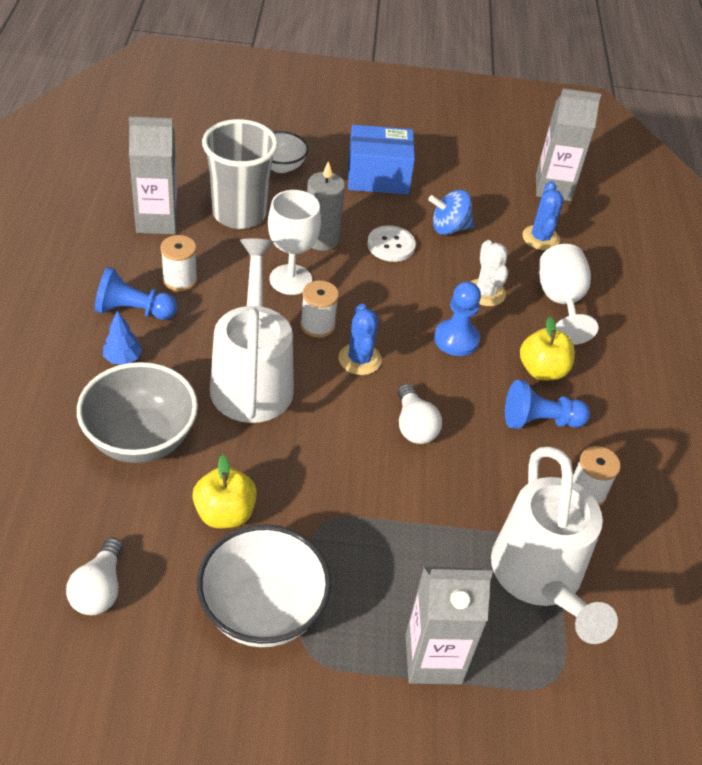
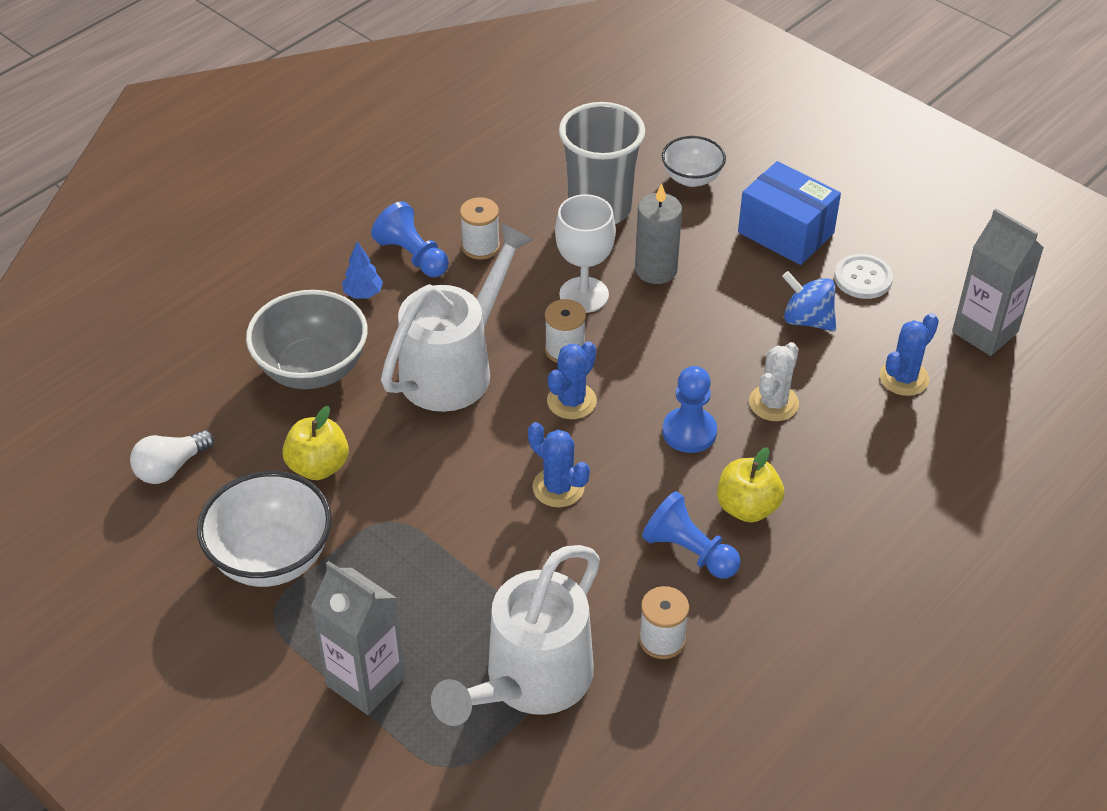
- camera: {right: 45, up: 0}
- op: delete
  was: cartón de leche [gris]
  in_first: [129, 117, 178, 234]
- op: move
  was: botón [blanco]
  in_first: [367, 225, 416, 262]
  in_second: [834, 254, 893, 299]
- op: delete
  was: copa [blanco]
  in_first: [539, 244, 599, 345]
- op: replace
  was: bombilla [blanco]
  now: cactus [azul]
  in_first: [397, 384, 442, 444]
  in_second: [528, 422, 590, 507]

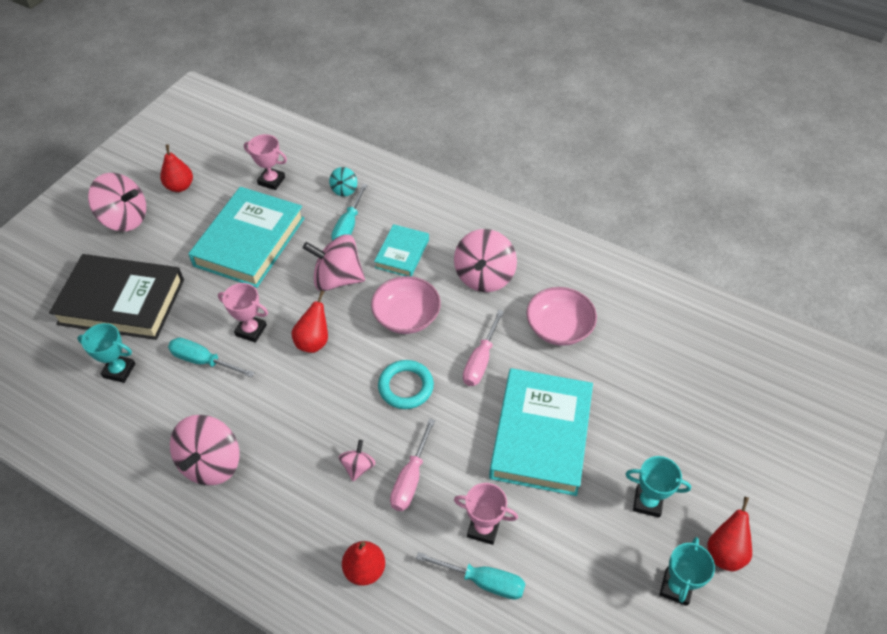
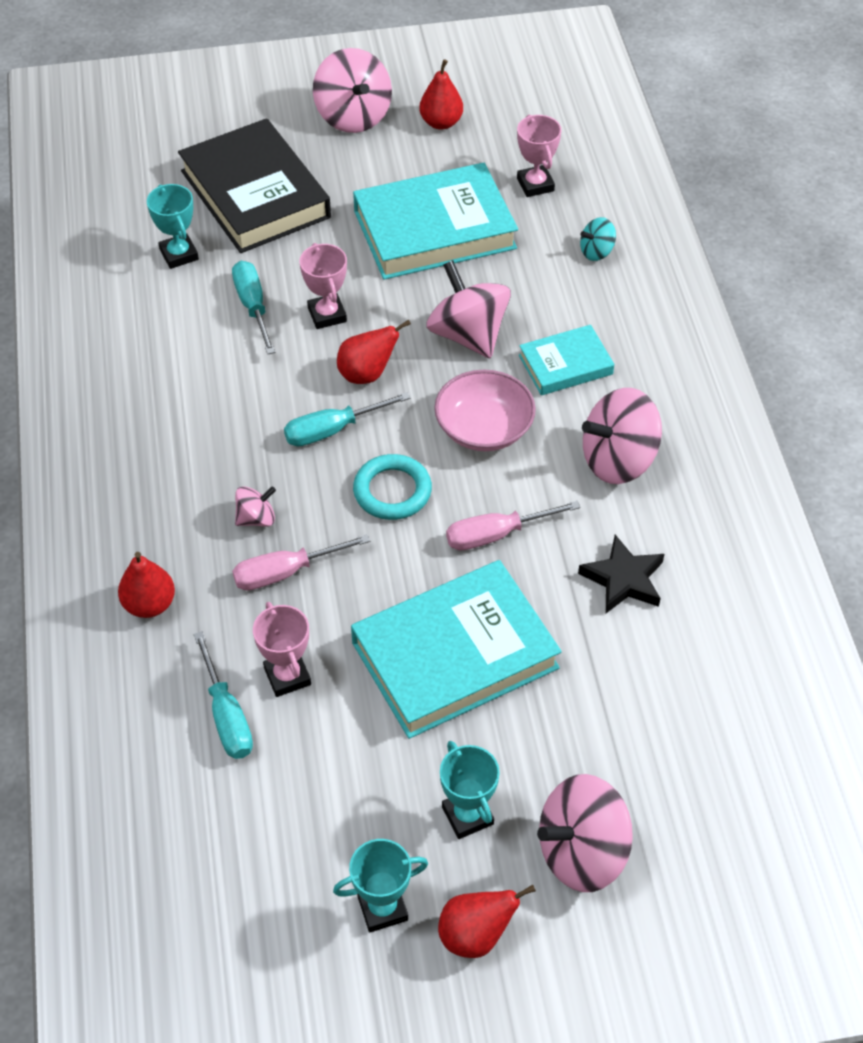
- camera: {right: 50, up: 0}
- op: move
  was: destornillador [turquesa]
  in_first: [331, 184, 367, 241]
  in_second: [284, 392, 411, 446]
- op: replace
  was: cuenco [rosa]
  now: estrella [negro]
  in_first: [526, 287, 597, 346]
  in_second: [578, 535, 664, 613]
- op: move
  was: peonza [rosa]
  in_first: [170, 415, 240, 485]
  in_second: [537, 774, 633, 892]

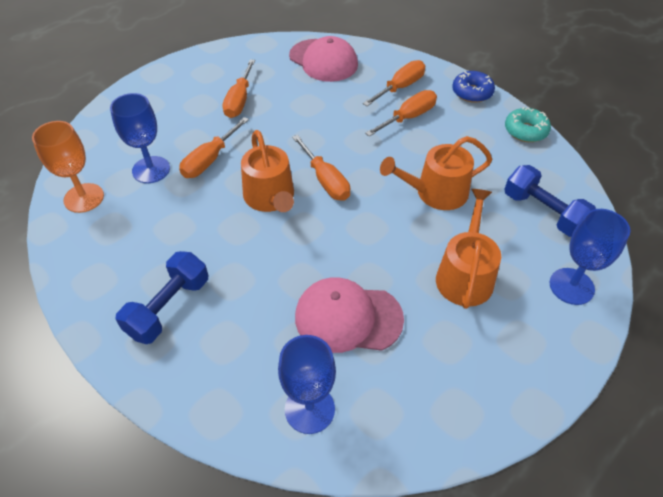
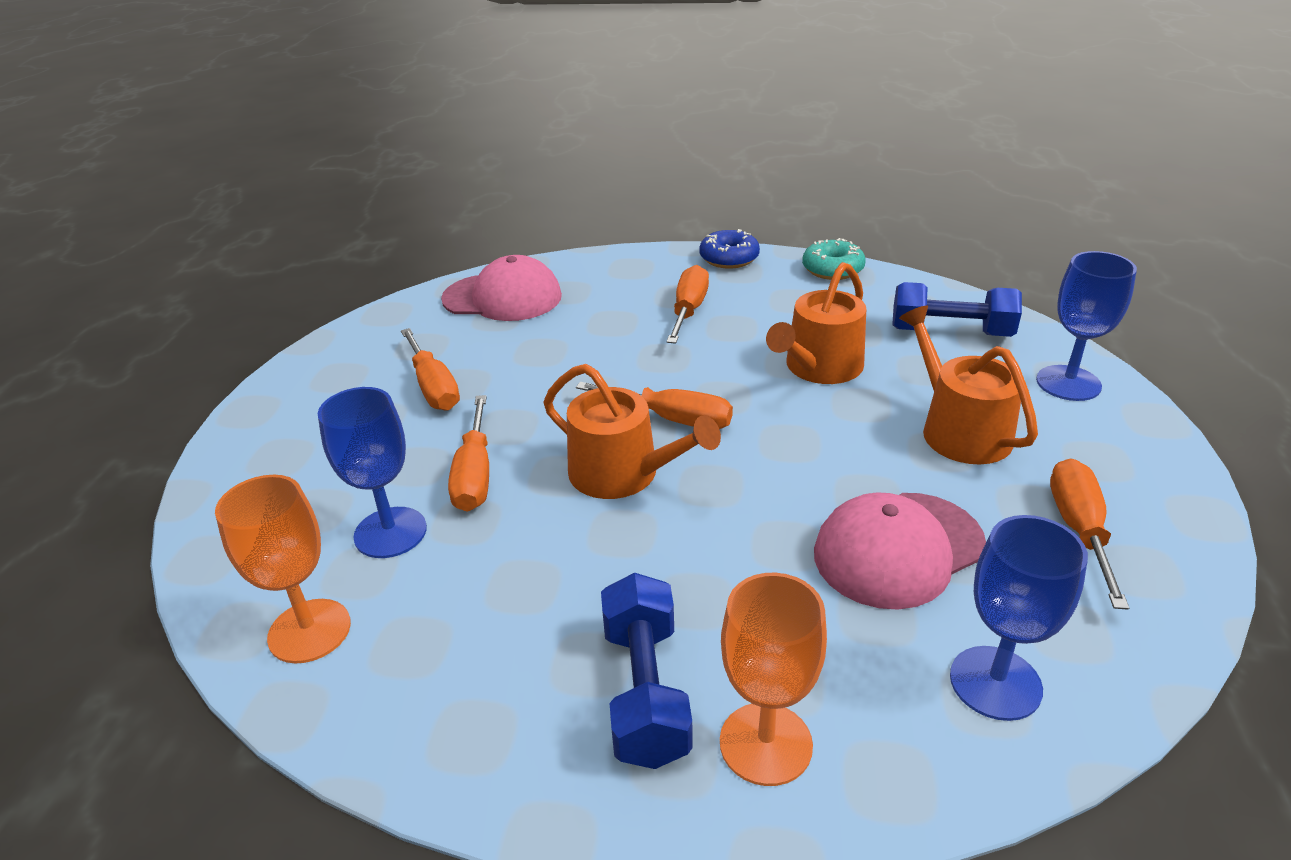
- camera: {right: -35, up: -15}
- op: move
  was: destornillador [naranja]
  in_first: [363, 60, 425, 106]
  in_second: [1050, 459, 1129, 610]
- op: insert
  now: copa [naranja]
  in_second: [720, 573, 827, 786]

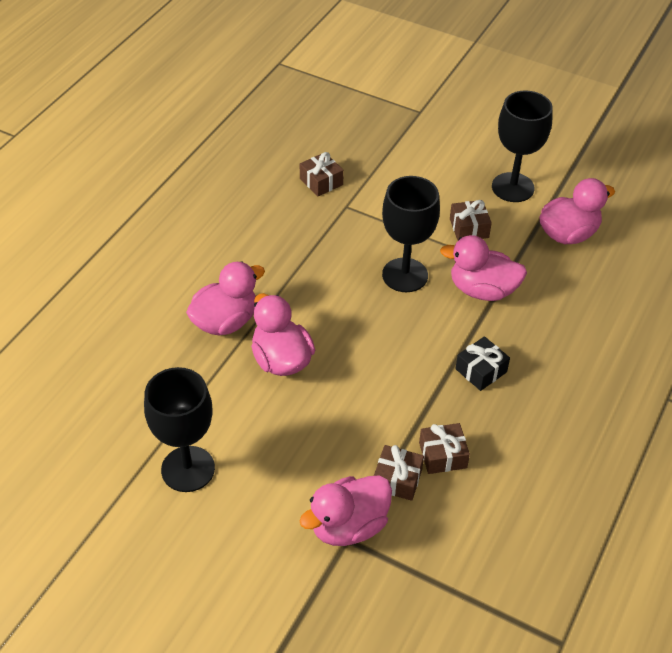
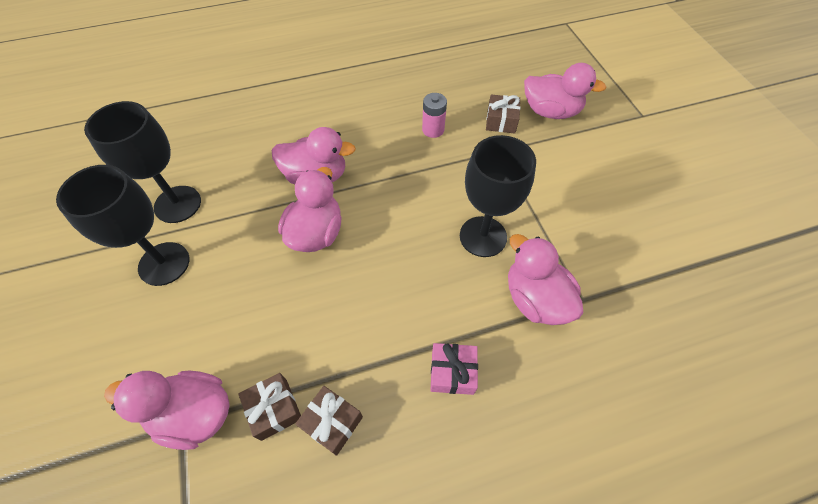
- camera: {right: 45, up: 10}
- op: move
  was: copa [negro]
  in_first: [492, 90, 553, 202]
  in_second: [84, 101, 201, 223]
- op: move
  was: pato [rosa]
  in_first: [540, 178, 615, 244]
  in_second: [524, 63, 607, 119]
- op: delete
  was: regalo [marrón]
  in_first: [450, 200, 492, 241]
- op: recolor
  was: regalo [negro]
  now: regalo [rosa]
  in_first: [455, 336, 510, 391]
  in_second: [430, 343, 478, 395]
- op: insert
  now: pila [rosa]
  in_second: [422, 93, 447, 138]

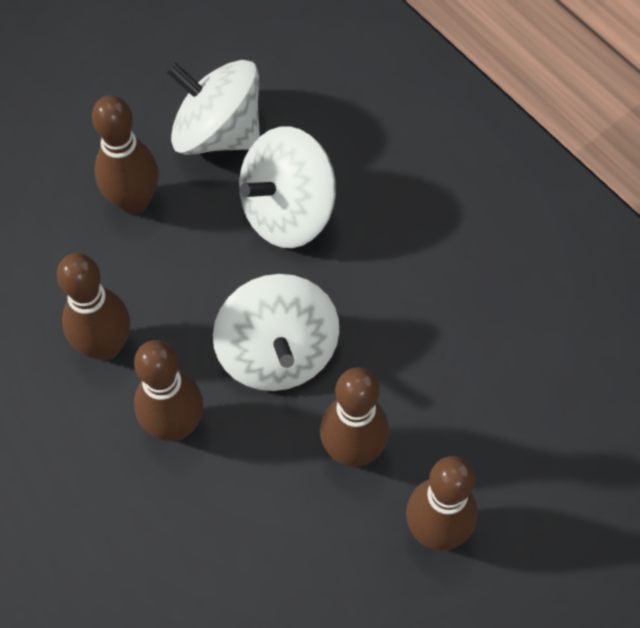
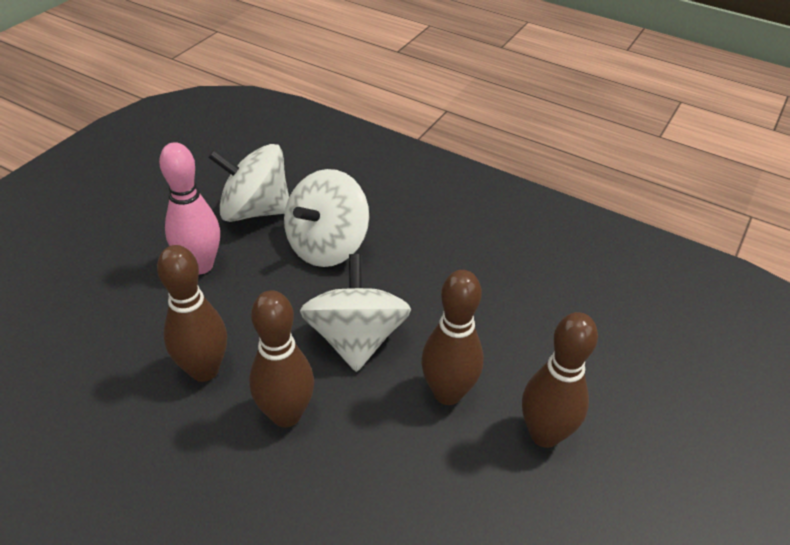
- camera: {right: -20, up: -20}
- op: recolor
  was: bolo [marrón]
  now: bolo [rosa]
  in_first: [92, 95, 159, 214]
  in_second: [159, 142, 220, 274]
- op: rotate
  was: peonza [blanco]
  in_first: [213, 274, 339, 391]
  in_second: [300, 254, 411, 372]
  clockwise: -150

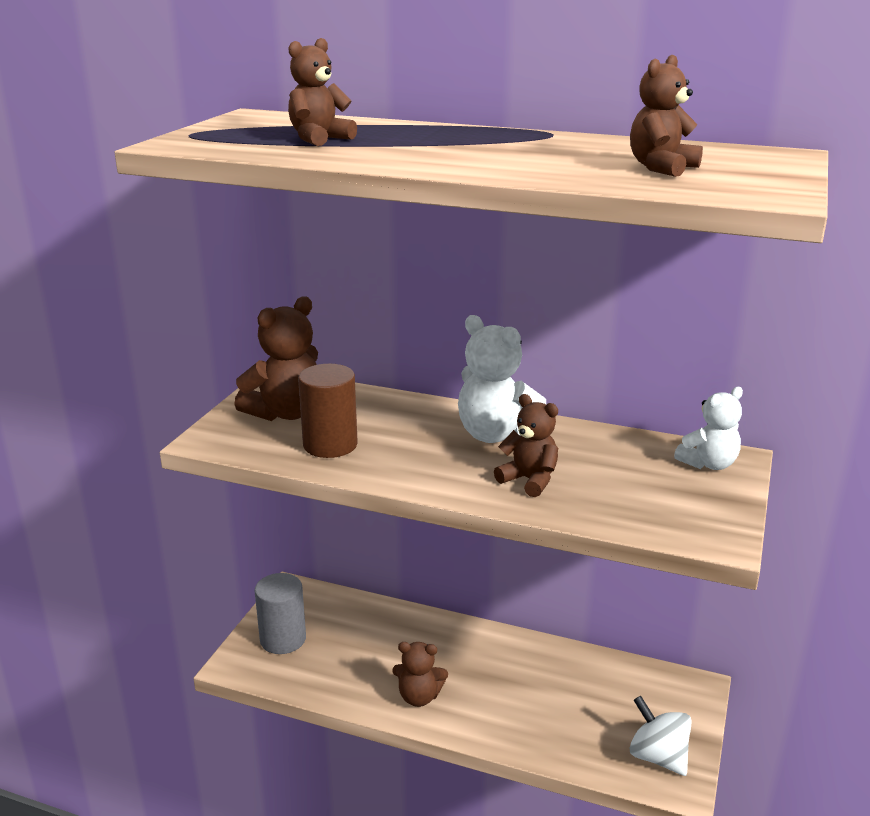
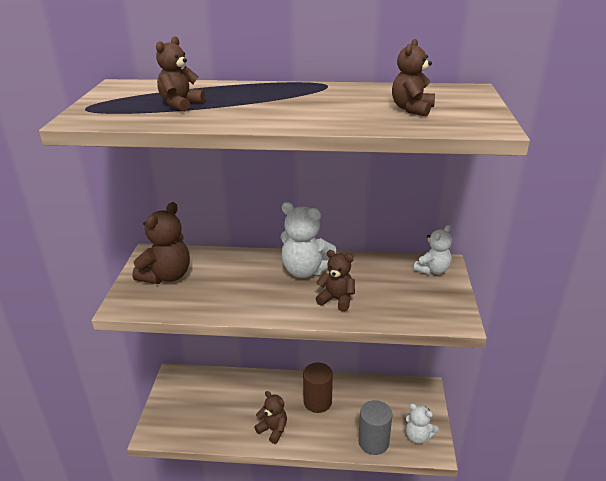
- camera: {right: -15, up: 5}
- op: move
  was: cilindro [marrón]
  in_first: [298, 364, 358, 458]
  in_second: [303, 362, 333, 413]
- op: move
  was: cilindro [gris]
  in_first: [255, 573, 306, 654]
  in_second: [358, 400, 392, 455]
- op: rotate
  was: osito [marrón]
  in_first: [392, 642, 448, 707]
  in_second: [254, 391, 287, 444]
  clockwise: -135
- op: replace
  was: peonza [blanco]
  now: osito [blanco]
  in_first: [629, 696, 692, 776]
  in_second: [405, 403, 439, 444]

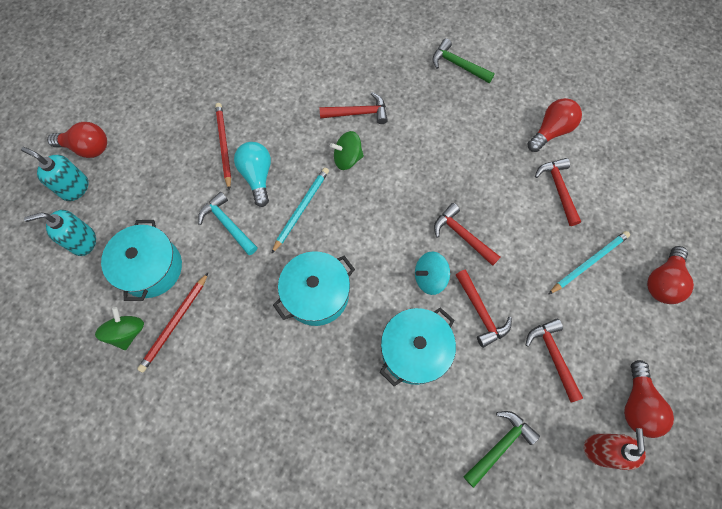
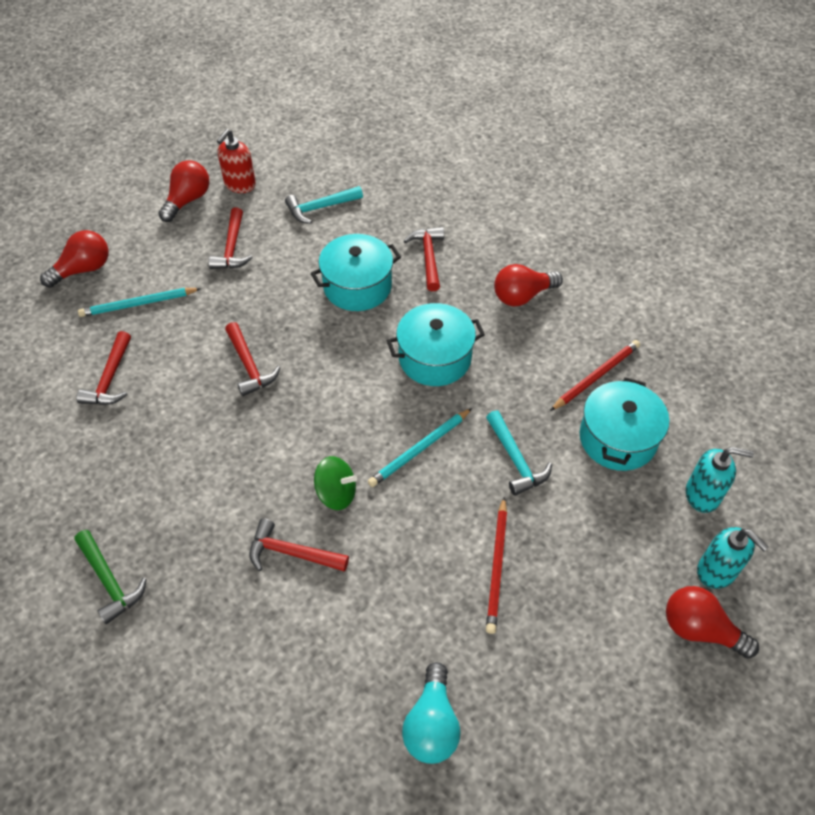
- camera: {right: -160, up: -15}
- op: move
  was: bombilla [rojo]
  in_first: [528, 98, 582, 152]
  in_second: [494, 264, 563, 306]
- op: move
  was: bombilla [turquesa]
  in_first: [234, 142, 271, 207]
  in_second: [402, 662, 461, 764]
- op: delete
  was: peonza [turquesa]
  in_first: [415, 251, 450, 295]
- op: move
  was: martillo [rojo]
  in_first: [456, 270, 512, 348]
  in_second: [404, 227, 444, 291]
- op: delete
  was: peonza [verde]
  in_first: [95, 307, 144, 350]
- op: recolor
  was: martillo [verde]
  now: martillo [turquesa]
  in_first: [464, 411, 540, 488]
  in_second: [285, 186, 363, 224]

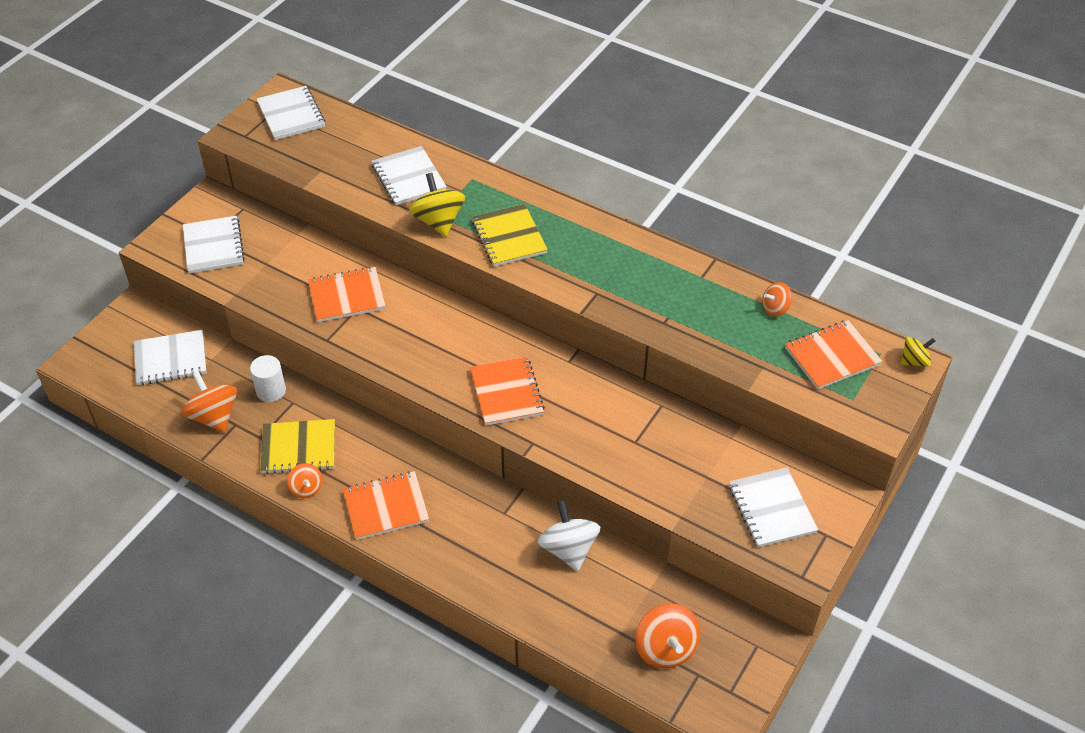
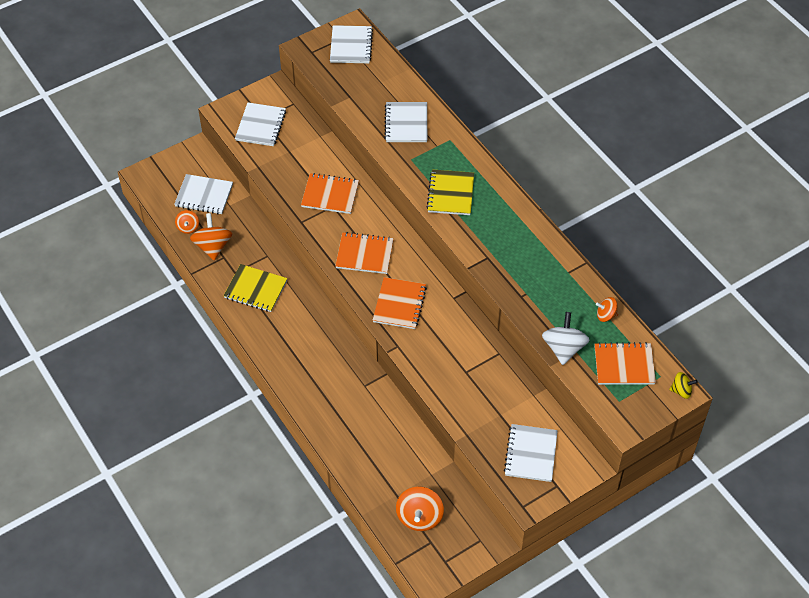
- camera: {right: 25, up: 5}
- op: delete
  was: peonza [amarillo]
  in_first: [409, 173, 465, 237]
- op: delete
  was: cilindro [blanco]
  in_first: [250, 355, 286, 402]
- op: move
  was: peonza [naranja]
  in_first: [287, 463, 322, 498]
  in_second: [175, 210, 199, 234]
- op: move
  was: cuaderno [naranja]
  in_first: [343, 471, 429, 540]
  in_second: [335, 232, 394, 274]
- op: move
  was: peonza [blanco]
  in_first: [538, 500, 600, 571]
  in_second: [542, 312, 589, 365]

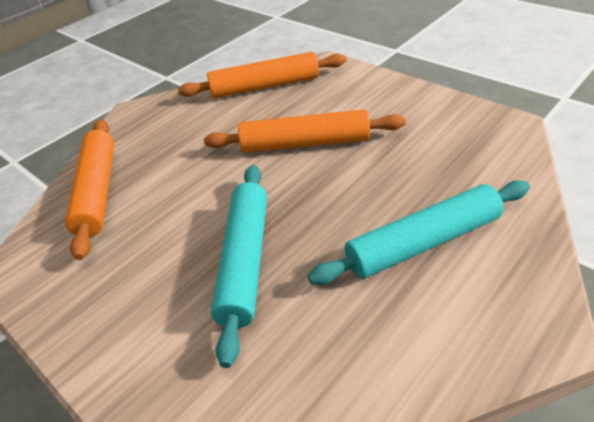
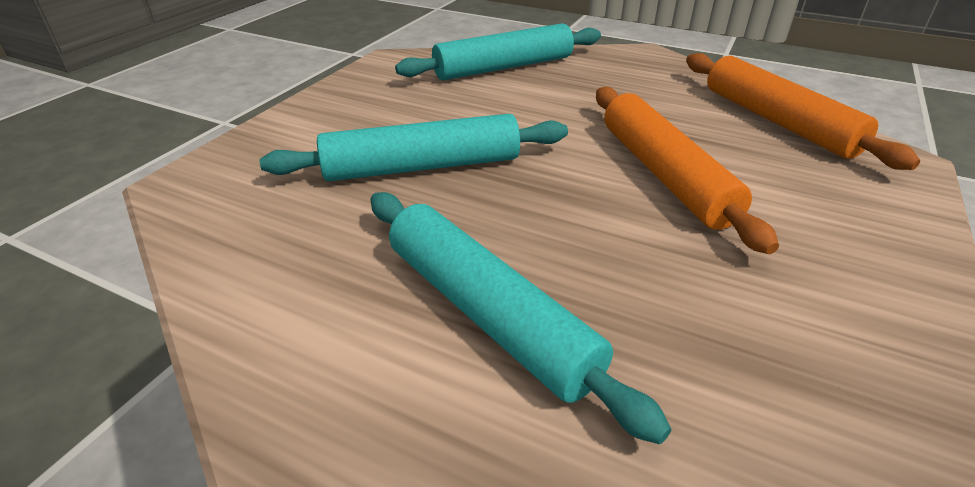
- camera: {right: 70, up: -5}
- op: recolor
  was: rodillo [naranja]
  now: rodillo [turquesa]
  in_first: [65, 119, 114, 260]
  in_second: [395, 23, 601, 80]

